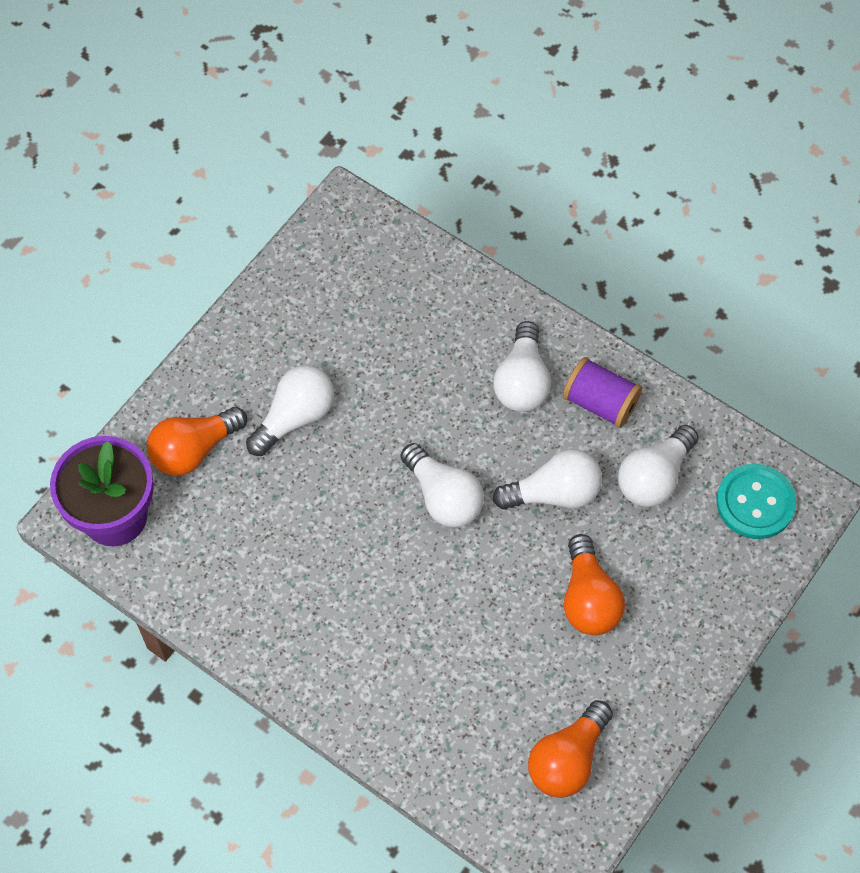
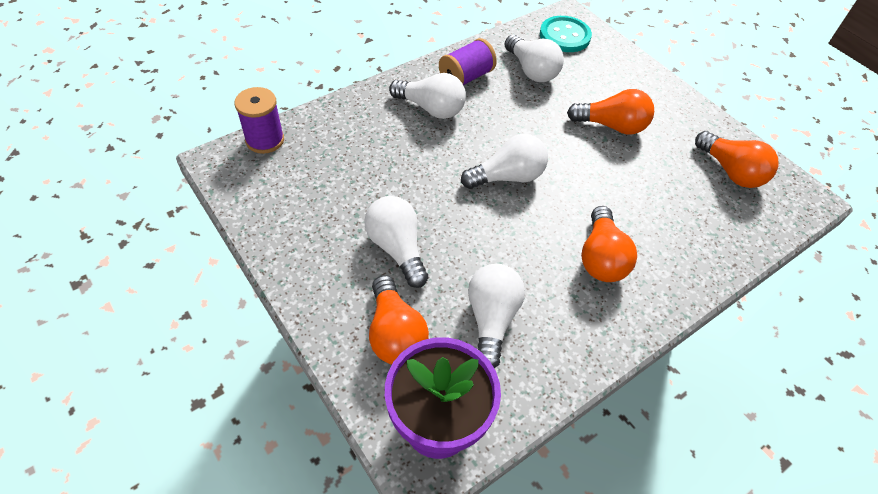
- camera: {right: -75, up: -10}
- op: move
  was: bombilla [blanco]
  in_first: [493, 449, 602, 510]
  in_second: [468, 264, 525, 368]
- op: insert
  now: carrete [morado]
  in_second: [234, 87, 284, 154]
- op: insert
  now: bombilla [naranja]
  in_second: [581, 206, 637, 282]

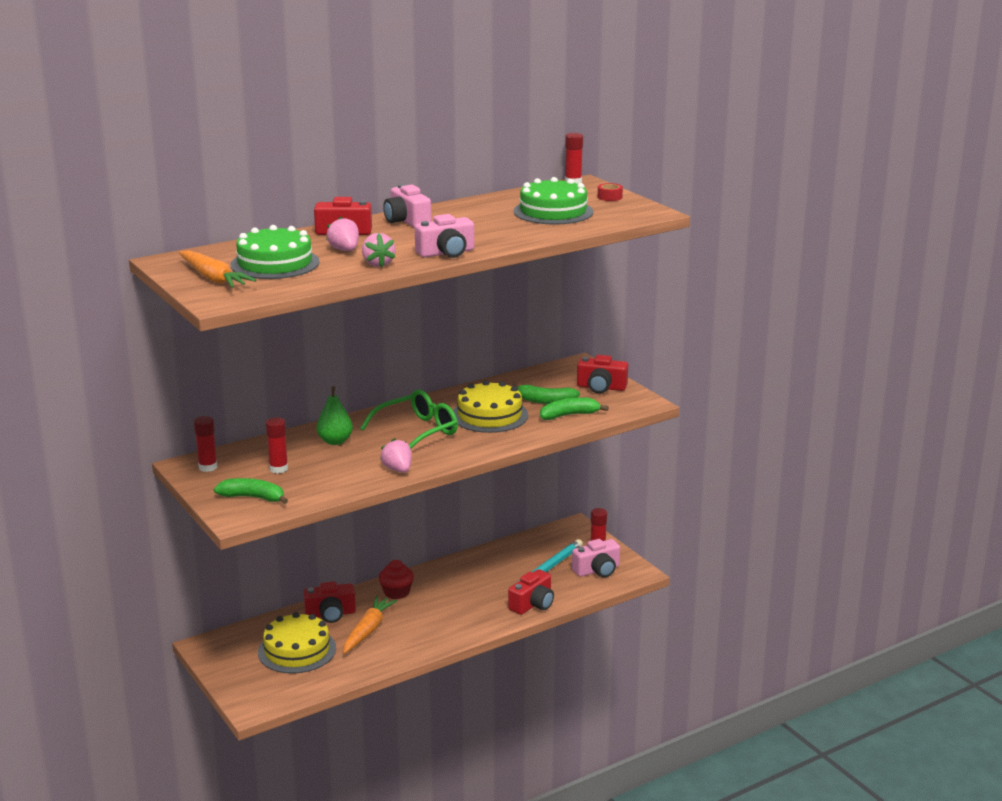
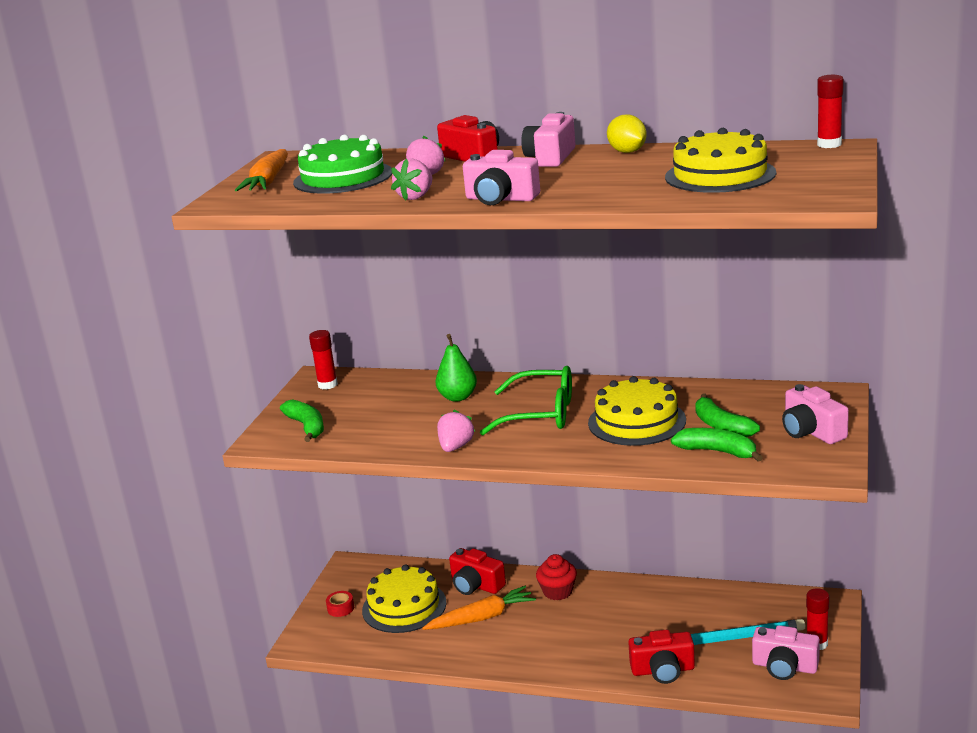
- camera: {right: 50, up: 0}
- op: recolor
  was: tarta [verde]
  now: tarta [amarillo]
  in_first: [513, 177, 593, 225]
  in_second: [665, 128, 776, 193]
- op: move
  was: cinta adhesiva [rojo]
  in_first: [598, 183, 623, 201]
  in_second: [326, 591, 354, 617]
- op: recolor
  was: cámara [rojo]
  now: cámara [rosa]
  in_first: [577, 355, 628, 393]
  in_second: [782, 384, 849, 444]
- op: delete
  was: barra de pegamento [rojo]
  in_first: [266, 417, 288, 473]
- op: insert
  now: limón [amarillo]
  in_second: [607, 114, 647, 153]

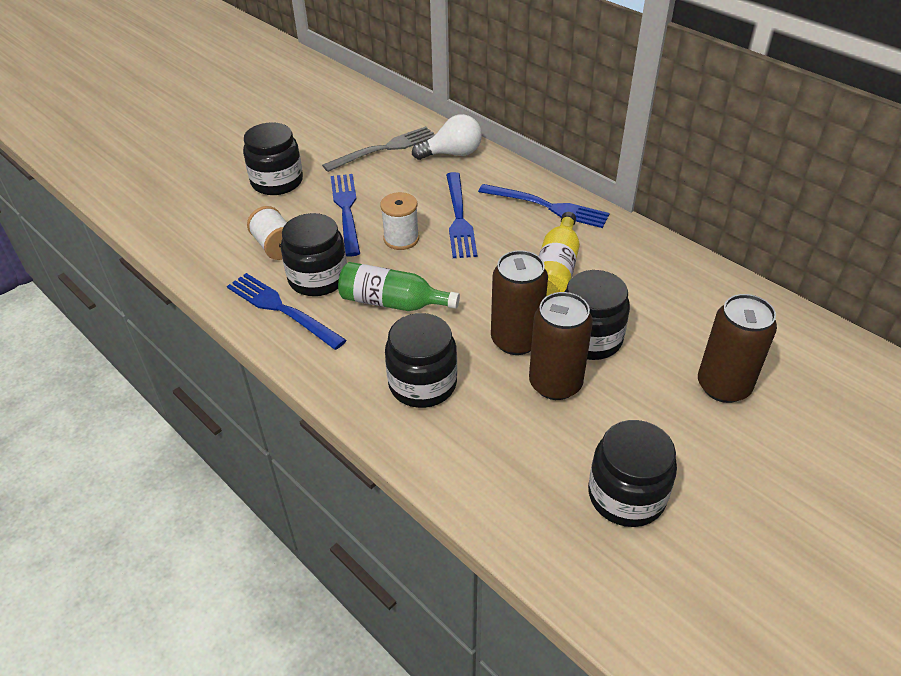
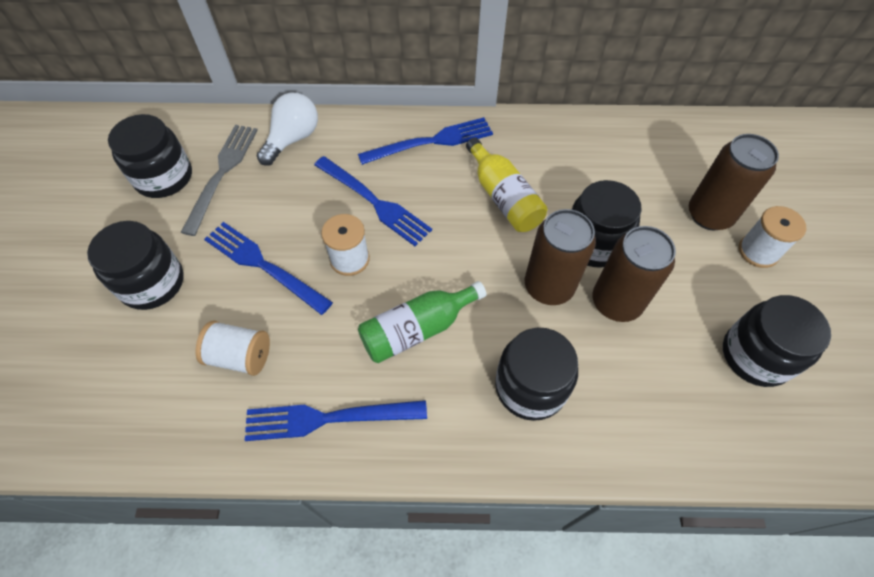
- camera: {right: -45, up: 15}
- op: move
  was: tarro [negro]
  in_first: [281, 213, 347, 296]
  in_second: [108, 114, 192, 198]
- op: insert
  now: carrete [blanco]
  in_second: [739, 206, 806, 268]

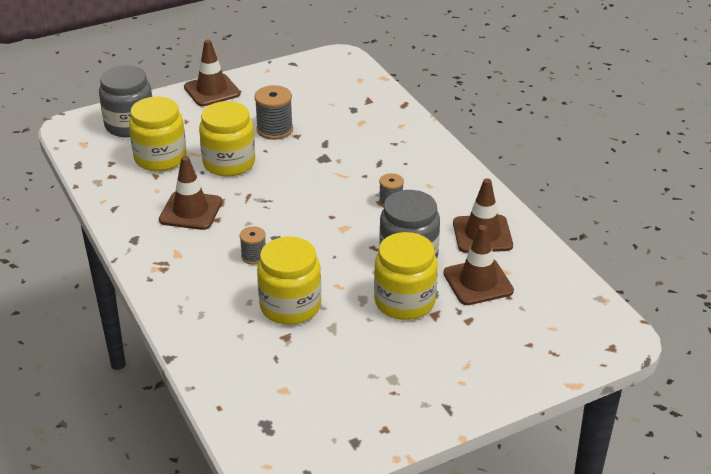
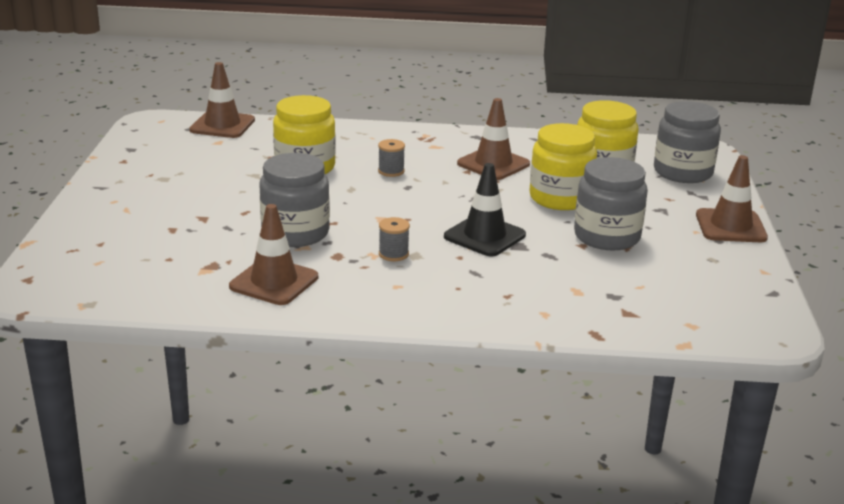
- camera: {right: 120, up: -10}
- op: replace
  was: carrete [gris]
  now: tarro [gris]
  in_first: [254, 85, 293, 140]
  in_second: [574, 157, 648, 251]
- op: move
  was: cono de tráfico [marrón]
  in_first: [443, 225, 514, 305]
  in_second: [189, 62, 255, 138]
- op: delete
  was: tarro [amarillo]
  in_first: [374, 232, 438, 320]
- op: insert
  now: cono de tráfico [negro]
  in_second: [444, 163, 526, 256]

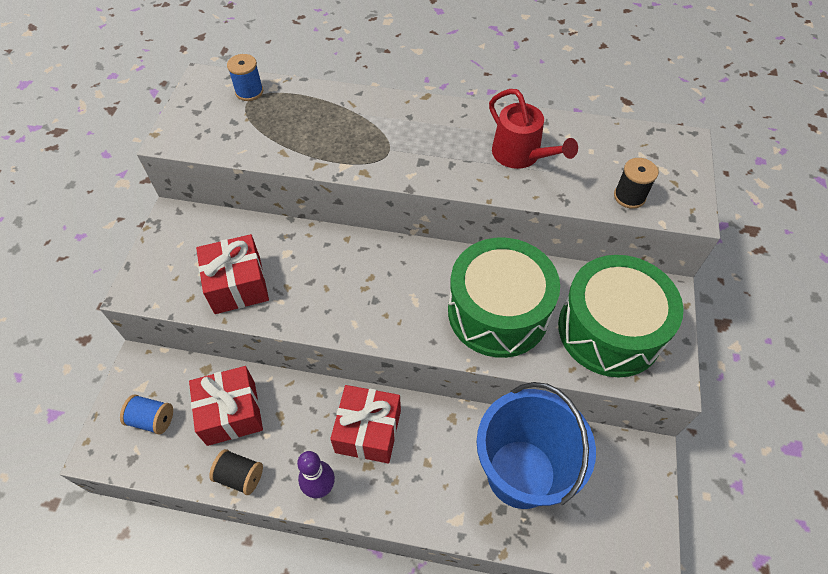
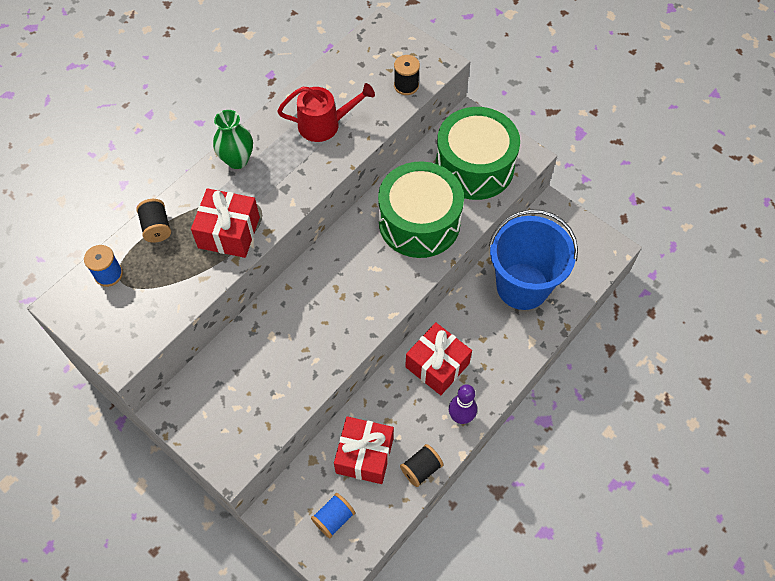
- camera: {right: -60, up: 5}
- op: move
  was: regalo [rojo]
  in_first: [196, 234, 269, 314]
  in_second: [191, 188, 260, 258]
- op: insert
  now: florero [verde]
  in_second: [213, 110, 253, 169]
- op: insert
  now: carrete [negro]
  in_second: [136, 199, 171, 243]

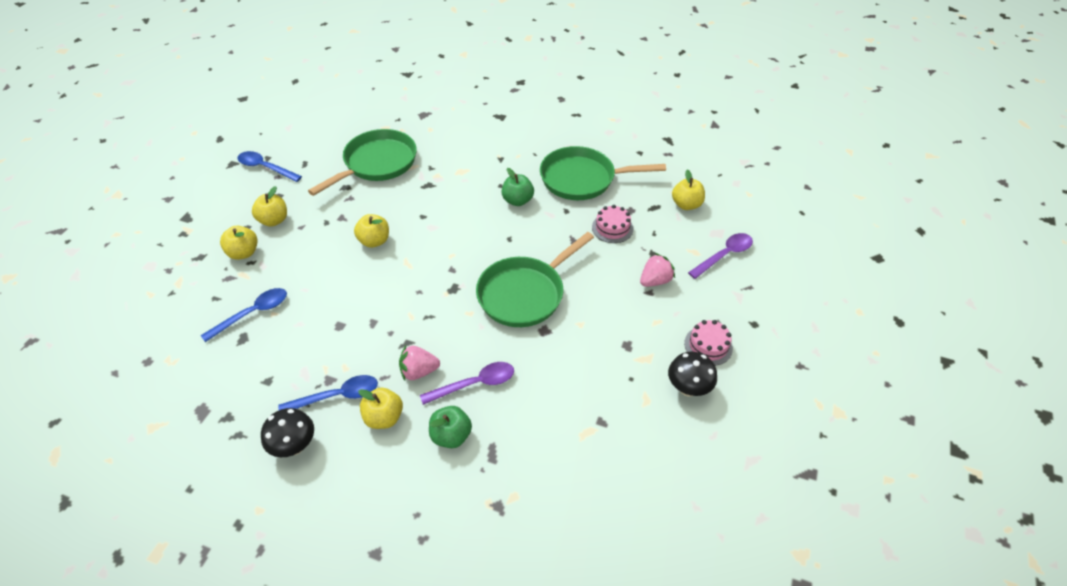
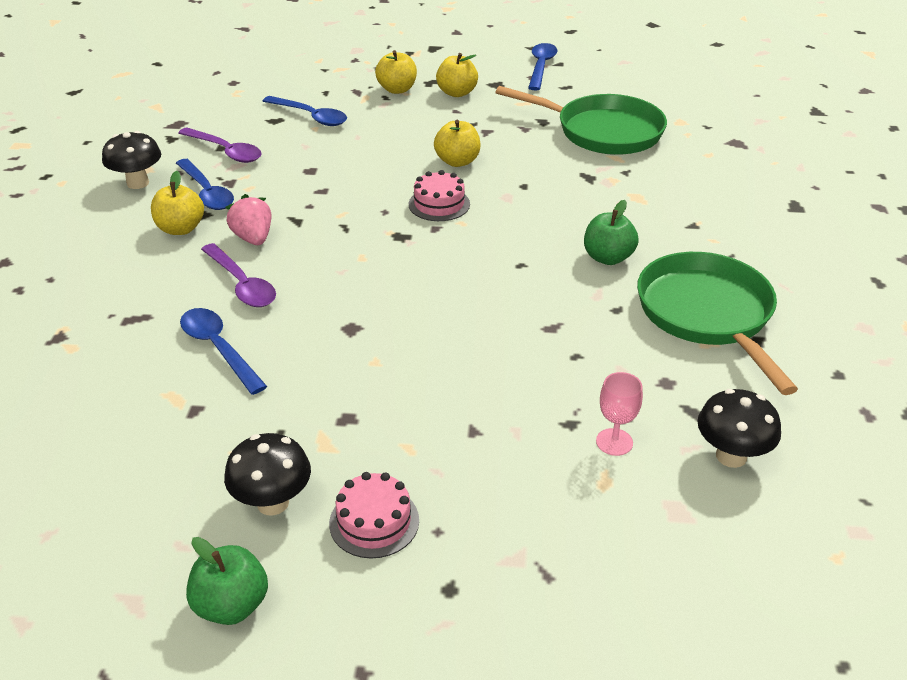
- camera: {right: 75, up: -10}
- op: replace
  was: manzana [amarillo]
  now: seta [negro]
  in_first: [672, 170, 705, 210]
  in_second: [697, 389, 781, 468]
- op: move
  was: tarta [rosa]
  in_first: [592, 205, 634, 243]
  in_second: [409, 170, 470, 221]
- op: delete
  was: sartén [verde]
  in_first: [476, 232, 594, 327]
- op: move
  was: cuchara [morado]
  in_first: [688, 233, 753, 279]
  in_second: [178, 127, 262, 163]
- op: delete
  was: fresa [rosa]
  in_first: [640, 253, 675, 287]
- op: move
  was: manzana [verde]
  in_first: [429, 406, 472, 448]
  in_second: [186, 537, 268, 625]
- op: insert
  now: cuchara [azul]
  in_second: [180, 308, 267, 395]
- op: insert
  now: copa [rosa]
  in_second: [596, 372, 643, 456]

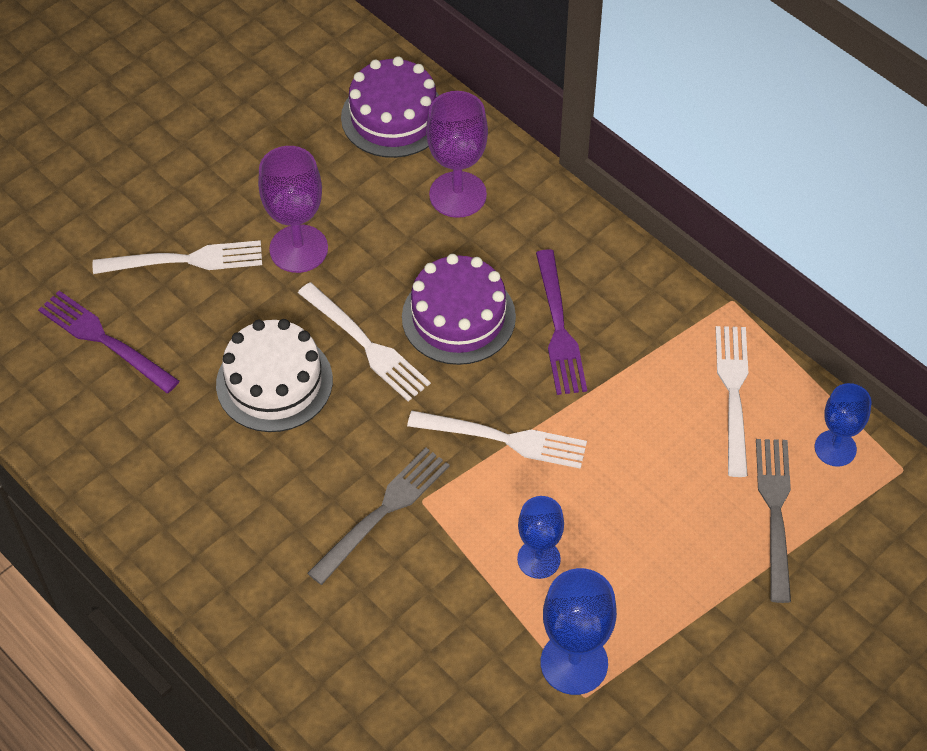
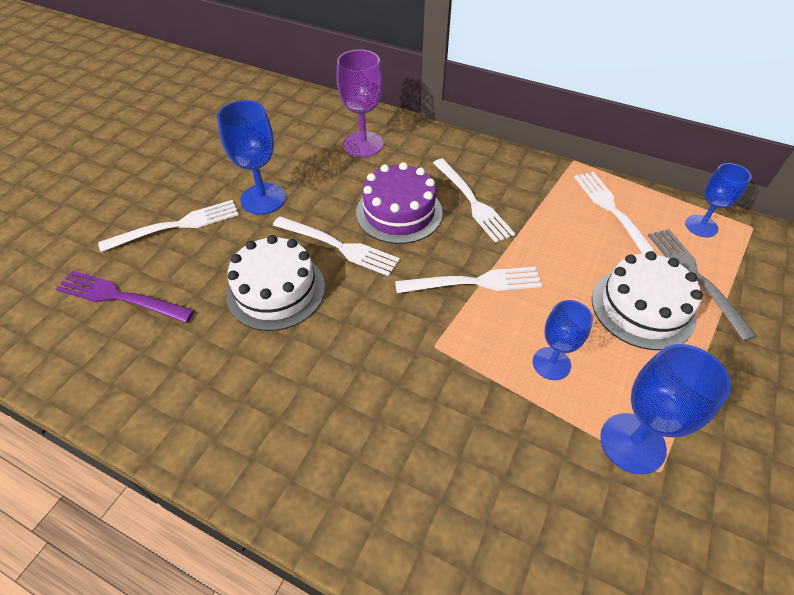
- camera: {right: -20, up: -5}
- op: delete
  was: tarta [morado]
  in_first: [341, 56, 439, 158]
- op: recolor
  was: copa [morado]
  now: copa [azul]
  in_first: [258, 146, 328, 273]
  in_second: [217, 100, 286, 215]
- op: recolor
  was: tenedor [morado]
  now: tenedor [blanco]
  in_first: [536, 249, 587, 395]
  in_second: [433, 159, 515, 243]
- op: delete
  was: tenedor [gris]
  in_first: [307, 448, 450, 585]
- op: insert
  now: tarta [blanco]
  in_second: [592, 251, 703, 350]

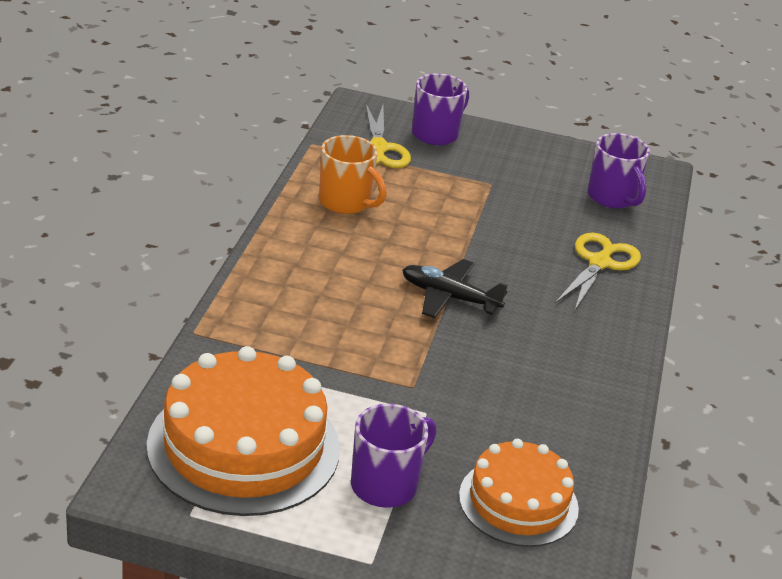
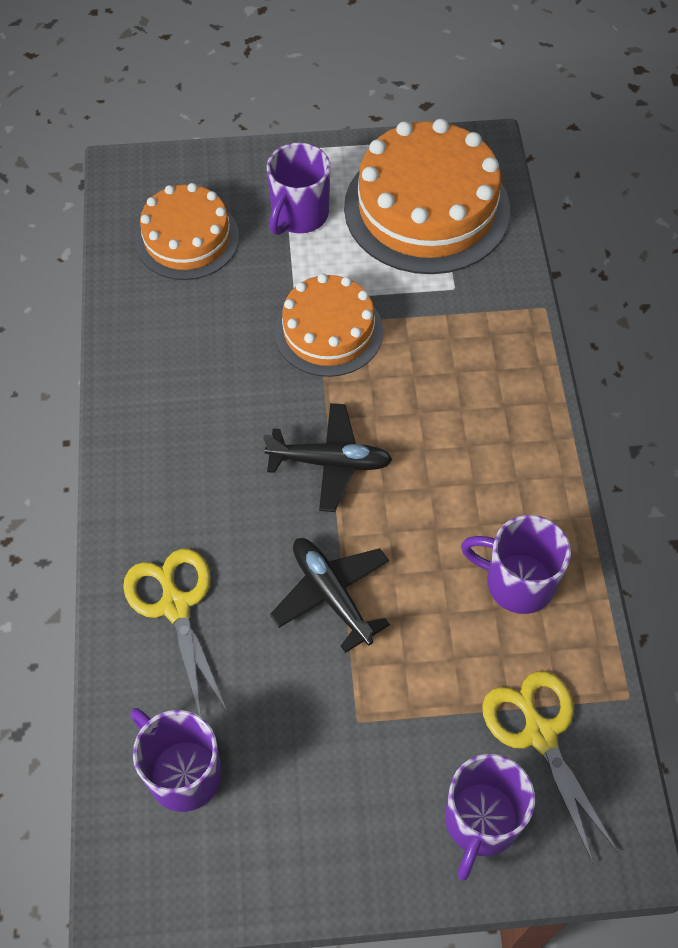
- camera: {right: 165, up: 25}
- op: recolor
  was: taza [naranja]
  now: taza [morado]
  in_first: [319, 135, 387, 214]
  in_second: [461, 515, 571, 614]
- op: rotate
  was: tijeras [amarillo]
  in_first: [555, 233, 641, 312]
  in_second: [123, 549, 228, 717]
  clockwise: 150
- op: insert
  now: tarta [naranja]
  in_second: [274, 273, 383, 377]
- op: insert
  now: avión [negro]
  in_second: [270, 538, 390, 653]

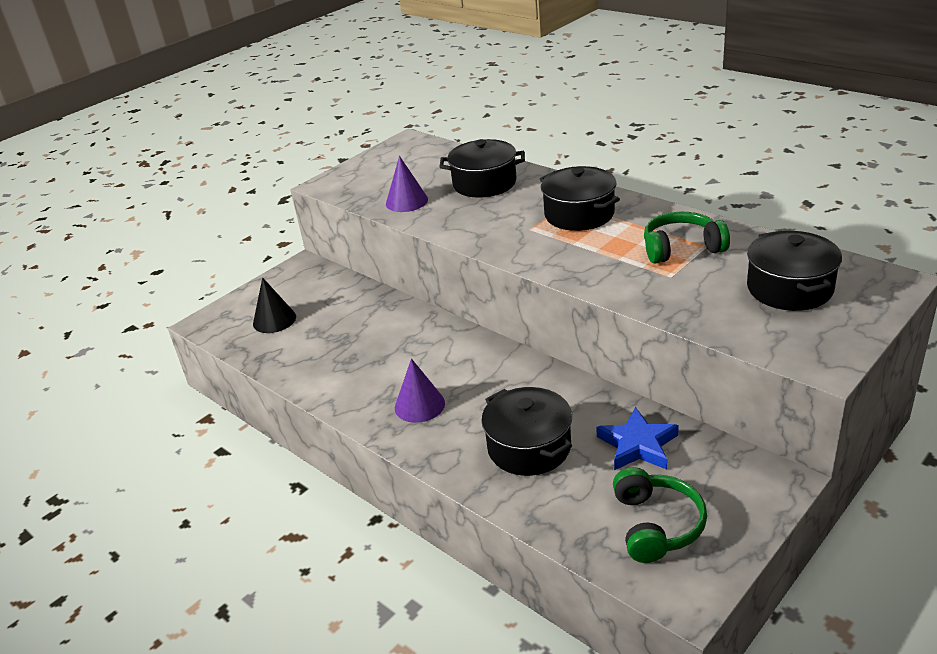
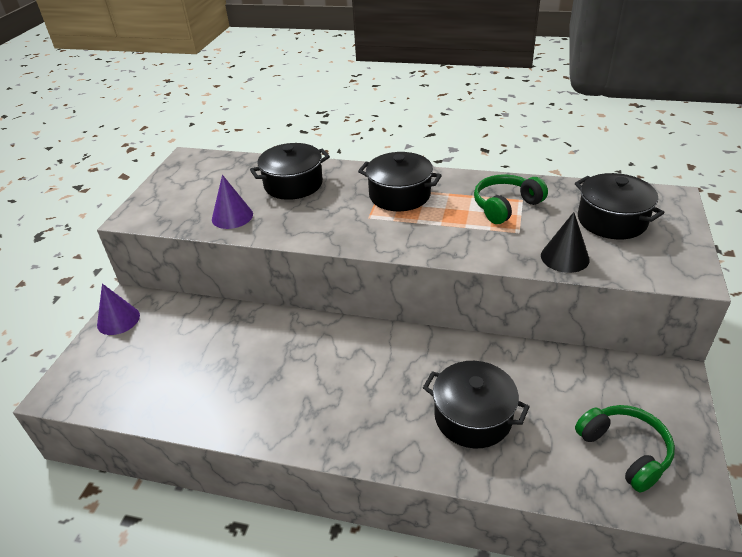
- camera: {right: -30, up: 5}
- op: move
  was: cono [negro]
  in_first: [253, 277, 296, 333]
  in_second: [541, 212, 590, 273]
- op: move
  was: cono [morado]
  in_first: [395, 358, 445, 423]
  in_second: [97, 284, 140, 335]
- op: delete
  was: estrella [azul]
  in_first: [596, 407, 679, 470]

